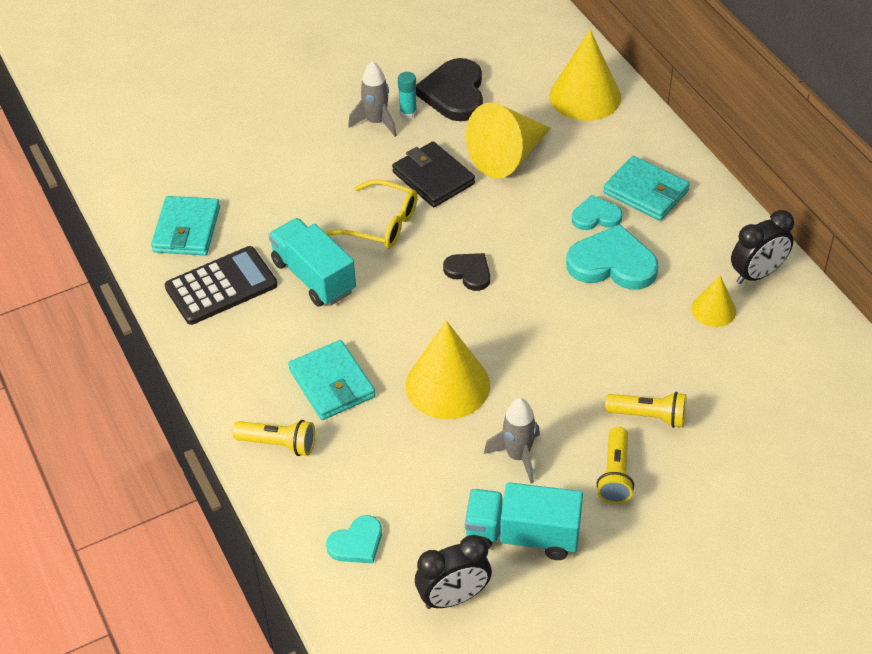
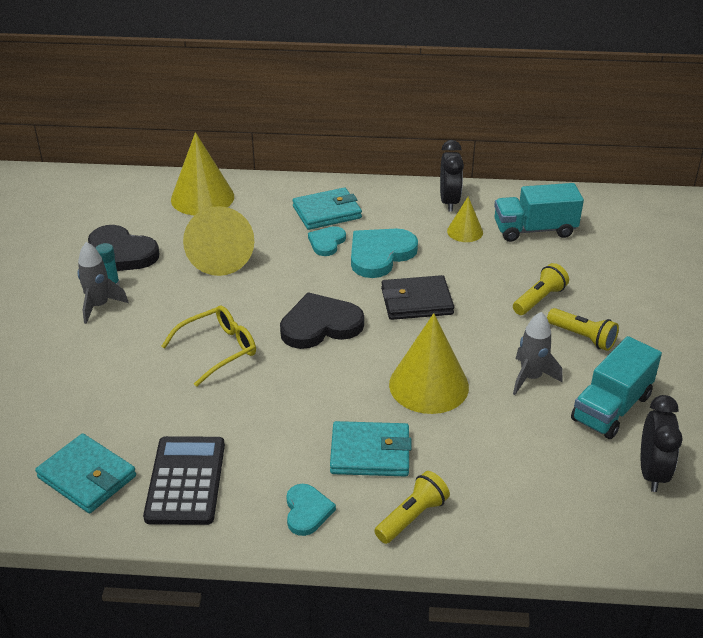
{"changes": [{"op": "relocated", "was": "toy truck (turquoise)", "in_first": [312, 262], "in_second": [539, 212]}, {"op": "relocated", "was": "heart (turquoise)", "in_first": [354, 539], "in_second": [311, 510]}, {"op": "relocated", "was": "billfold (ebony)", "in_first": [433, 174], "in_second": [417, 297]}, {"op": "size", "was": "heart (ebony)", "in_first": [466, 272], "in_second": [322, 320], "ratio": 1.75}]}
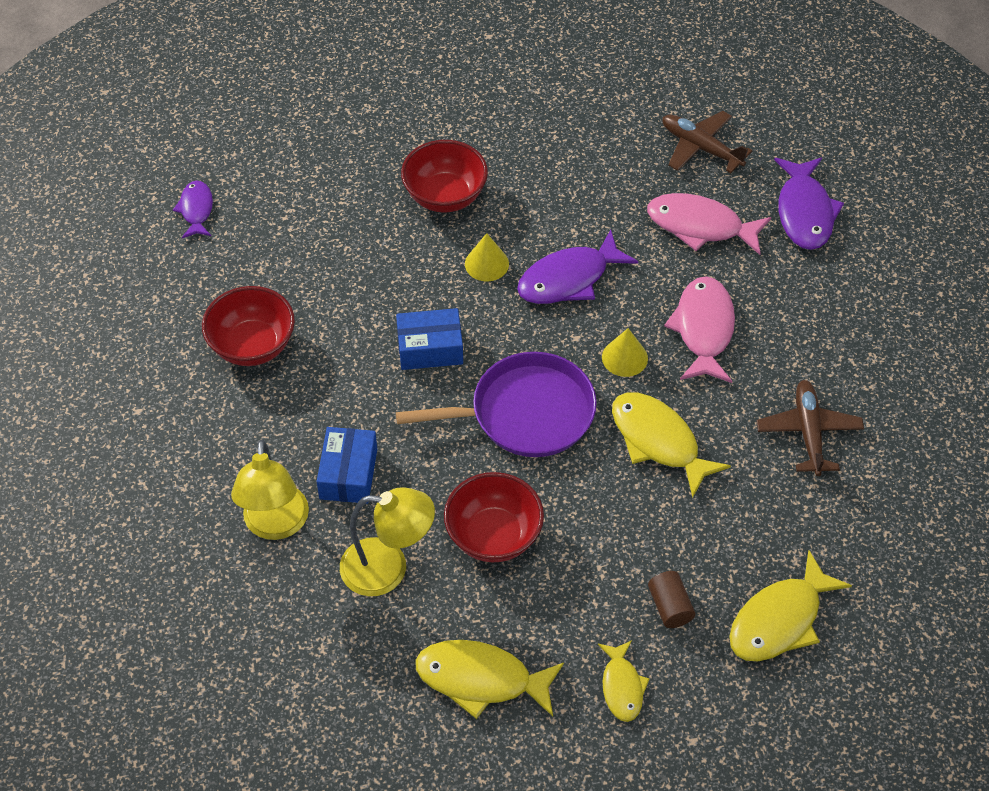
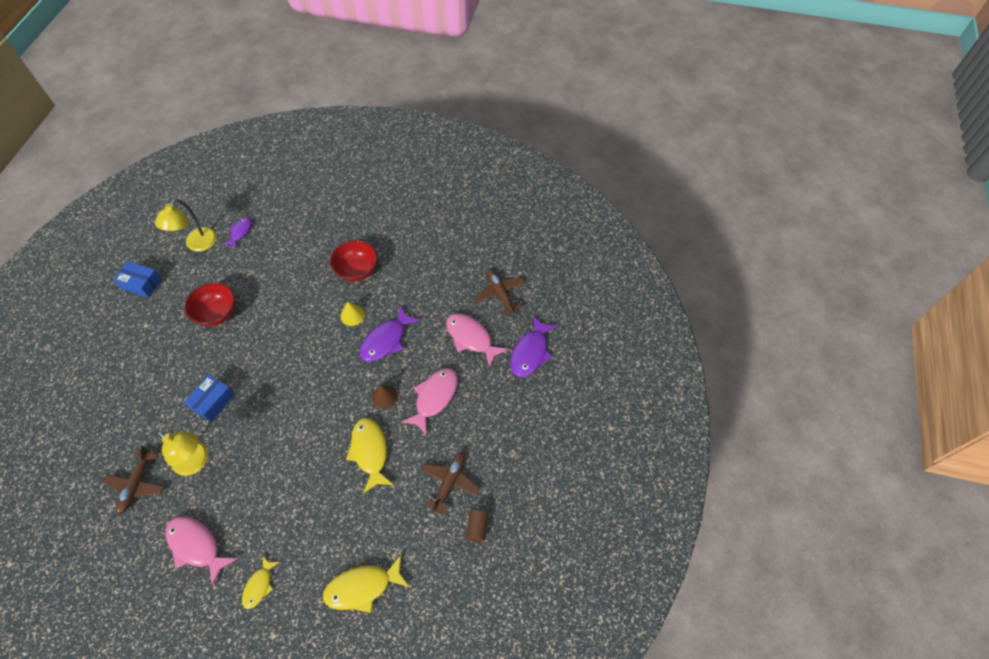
{"changes": [{"op": "missing", "was": "pan (royal purple)", "in_first": [496, 404]}, {"op": "missing", "was": "bowl (red)", "in_first": [494, 517]}, {"op": "appeared", "now": "plane (dark brown)", "in_second": [134, 480]}, {"op": "relocated", "was": "reading lamp (golden)", "in_first": [270, 489], "in_second": [186, 225]}, {"op": "relocated", "was": "box (royal blue)", "in_first": [429, 339], "in_second": [137, 279]}, {"op": "relocated", "was": "solid cylinder (dark brown)", "in_first": [671, 599], "in_second": [477, 526]}, {"op": "colour", "was": "fish figure (golden)", "now": "fish figure (pink)", "in_first": [489, 679], "in_second": [201, 551]}, {"op": "colour", "was": "solid cone (golden)", "now": "solid cone (dark brown)", "in_first": [625, 352], "in_second": [385, 397]}, {"op": "spun", "was": "fish figure (royal purple)", "in_first": [577, 267], "in_second": [390, 333], "clockwise": -45}]}
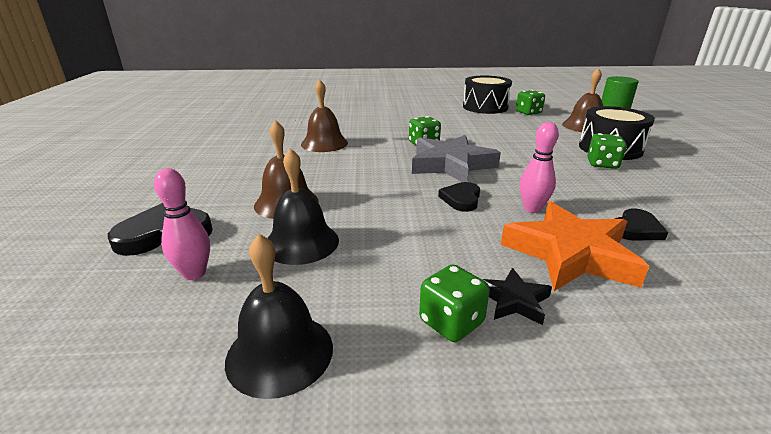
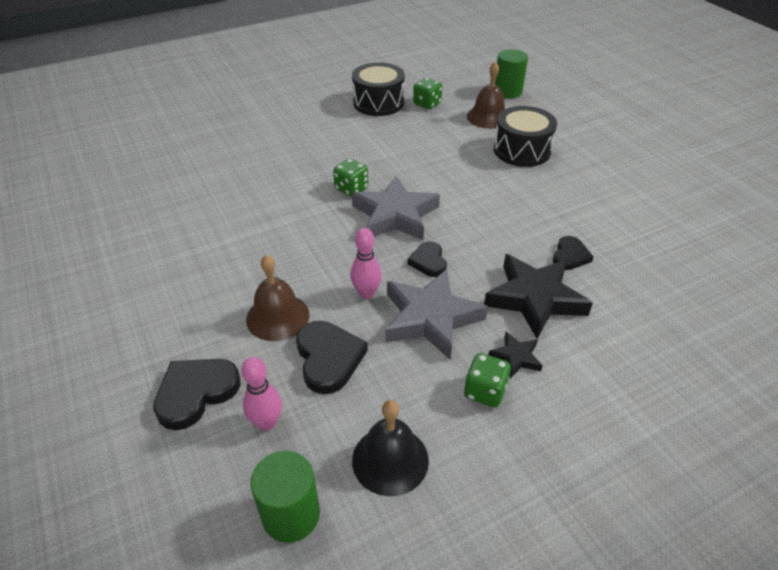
{"changes": [{"op": "missing", "was": "school bell (dark brown)", "in_first": [324, 115]}, {"op": "missing", "was": "dice (green)", "in_first": [607, 151]}, {"op": "appeared", "now": "solid cylinder (green)", "in_second": [285, 497]}, {"op": "appeared", "now": "five-pointed star (grey)", "in_second": [437, 314]}, {"op": "relocated", "was": "bowling pin (pink)", "in_first": [539, 167], "in_second": [366, 263]}, {"op": "exchanged", "was": "school bell (ebony)", "now": "heart (ebony)", "in_first": [303, 206], "in_second": [332, 357]}, {"op": "colour", "was": "five-pointed star (bright orange)", "now": "five-pointed star (ebony)", "in_first": [575, 246], "in_second": [538, 296]}]}
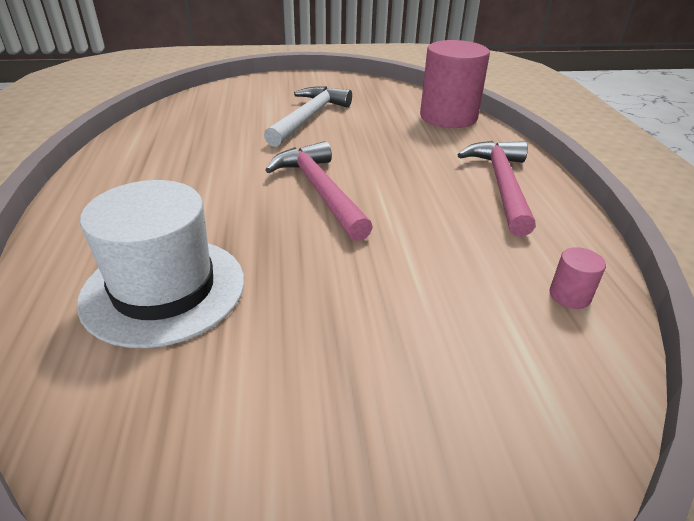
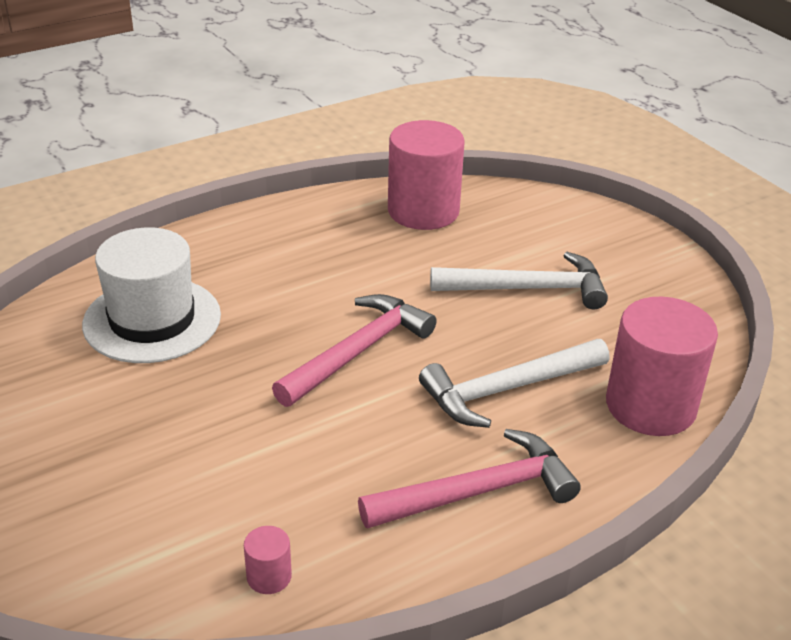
{"changes": [{"op": "appeared", "now": "solid cylinder (pink)", "in_second": [426, 175]}, {"op": "appeared", "now": "claw hammer (pure white)", "in_second": [514, 383]}]}
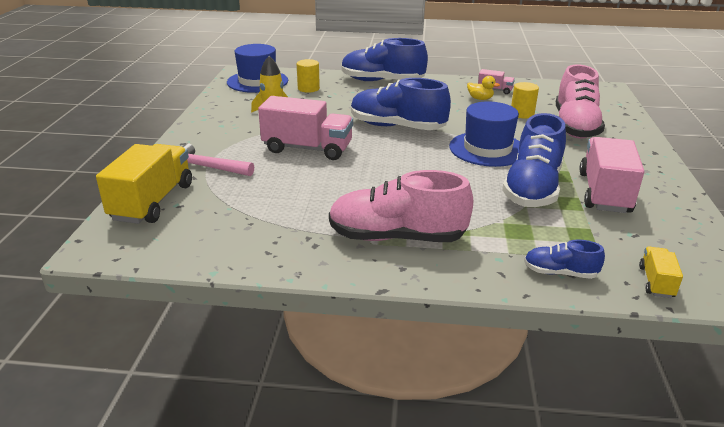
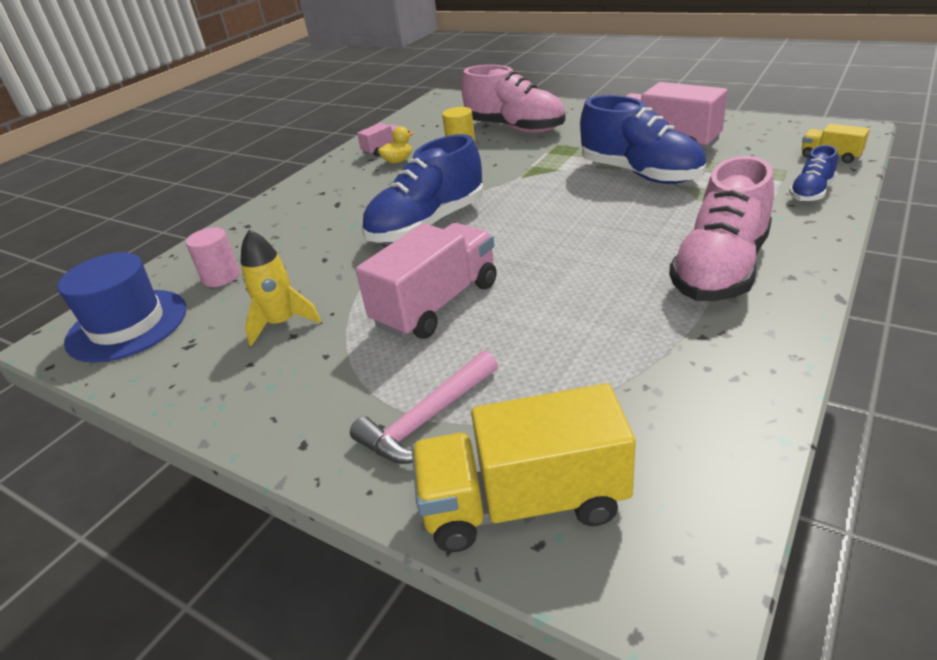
{"changes": [{"op": "missing", "was": "sneaker (royal blue)", "in_first": [384, 59]}, {"op": "missing", "was": "top hat (royal blue)", "in_first": [484, 134]}, {"op": "colour", "was": "solid cylinder (golden)", "now": "solid cylinder (pink)", "in_first": [308, 76], "in_second": [213, 257]}, {"op": "spun", "was": "toy truck (golden)", "in_first": [144, 184], "in_second": [523, 467], "clockwise": -45}]}
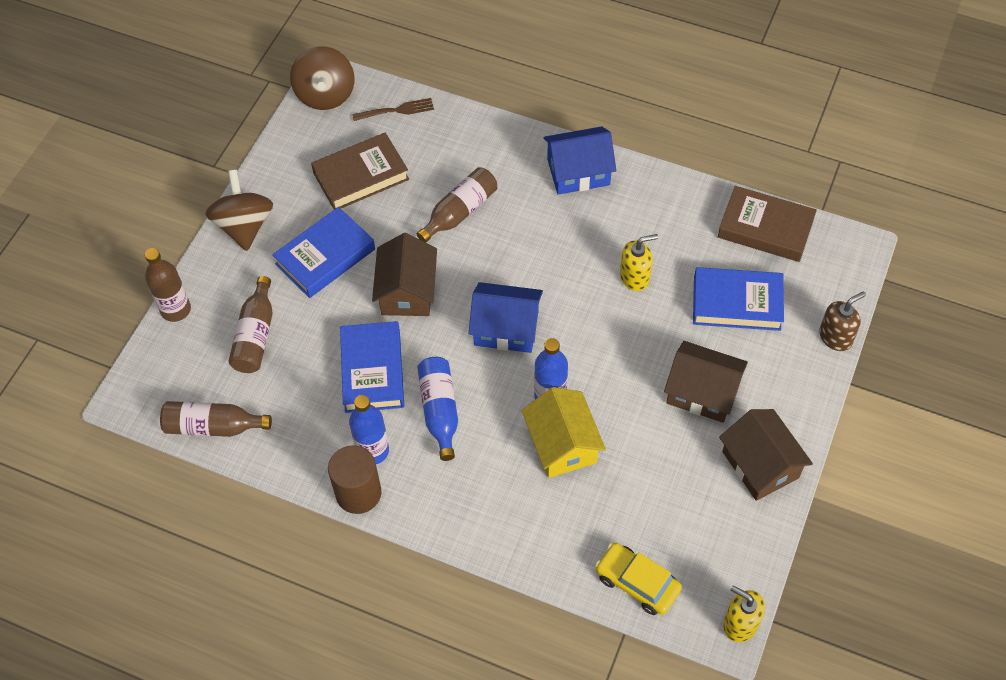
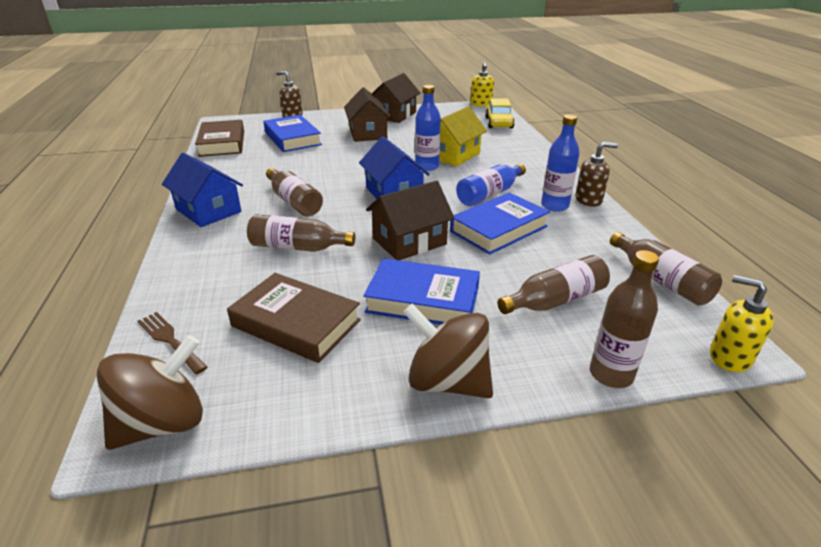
{"changes": [{"op": "appeared", "now": "flask (dark brown)", "in_second": [294, 192]}, {"op": "relocated", "was": "soap dispenser (golden)", "in_first": [639, 262], "in_second": [742, 323]}, {"op": "exchanged", "was": "solid cylinder (dark brown)", "now": "soap dispenser (dark brown)", "in_first": [354, 479], "in_second": [596, 174]}, {"op": "spun", "was": "spinning top (dark brown)", "in_first": [239, 210], "in_second": [448, 350], "clockwise": 75}]}
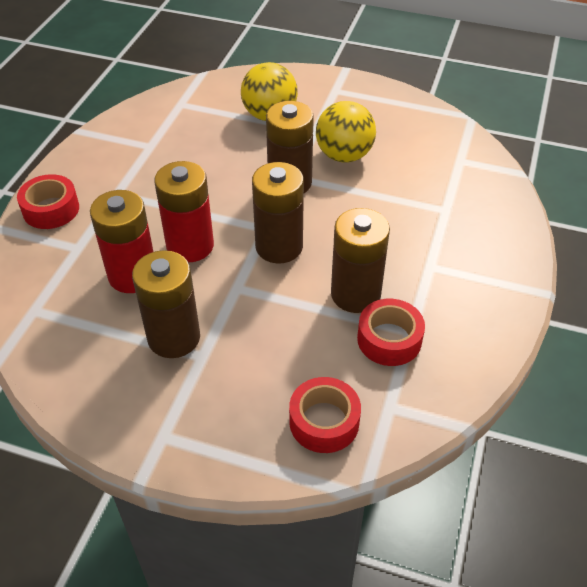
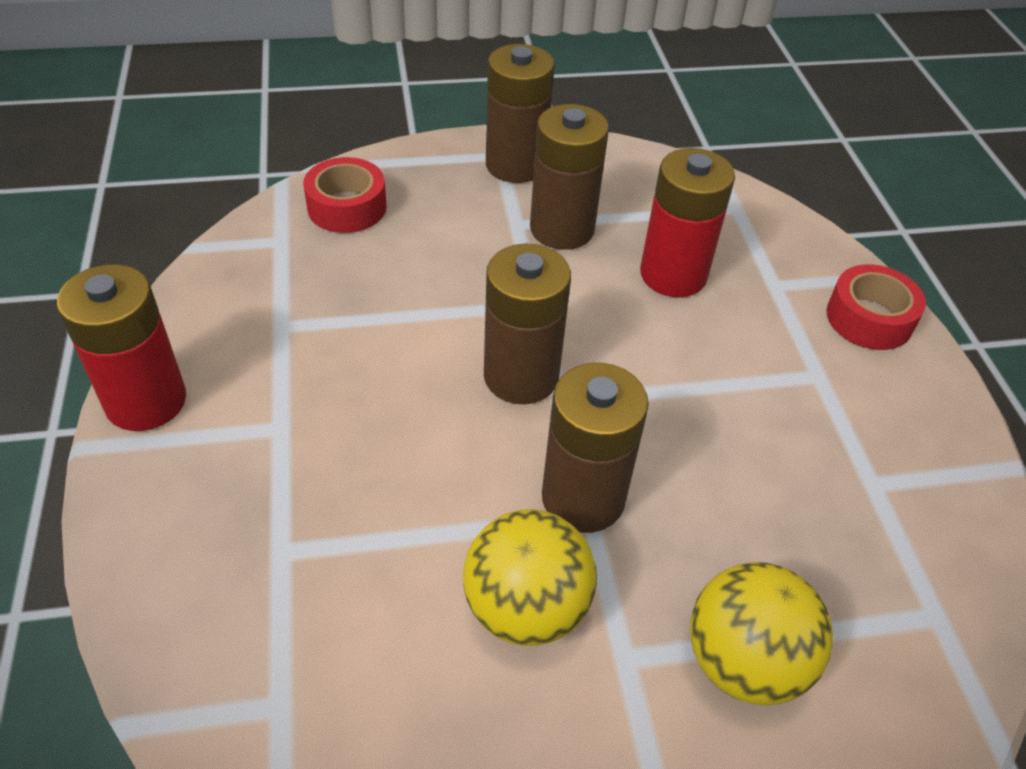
{"changes": [{"op": "missing", "was": "tape (red)", "in_first": [391, 332]}, {"op": "relocated", "was": "AA battery (red)", "in_first": [184, 211], "in_second": [121, 347]}, {"op": "relocated", "was": "AA battery (dark brown)", "in_first": [360, 260], "in_second": [520, 113]}]}
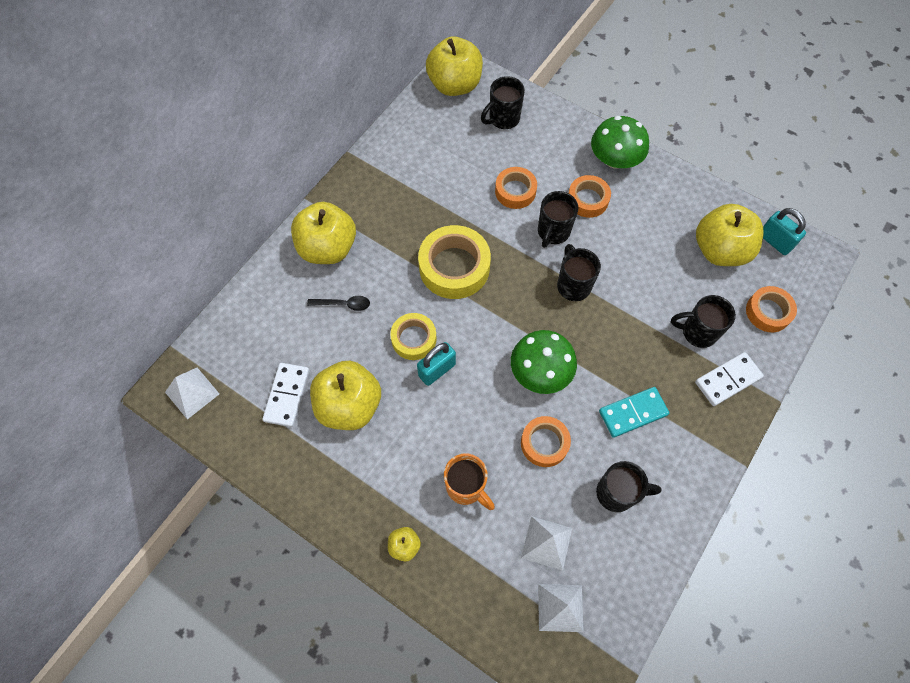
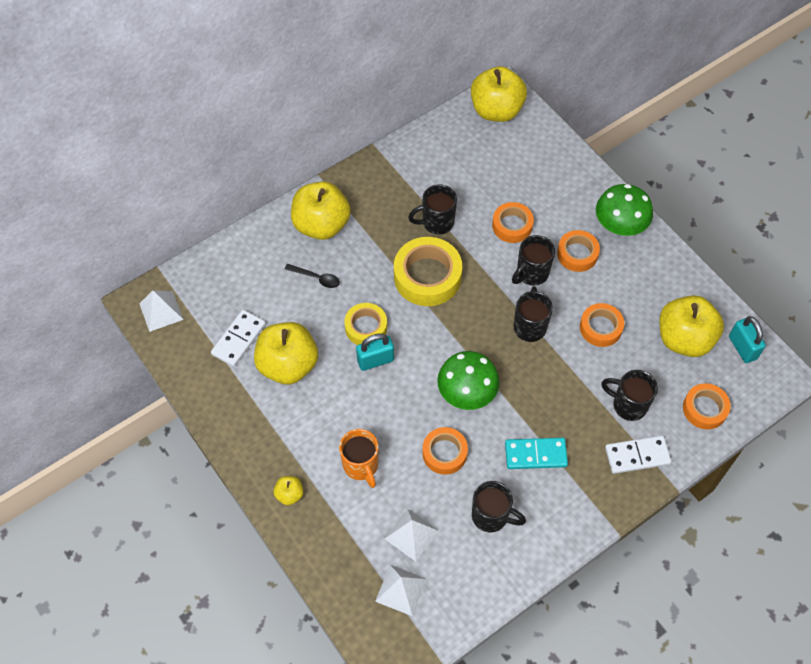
{"changes": [{"op": "appeared", "now": "tape (bright orange)", "in_second": [602, 325]}, {"op": "relocated", "was": "mug (ebony)", "in_first": [503, 102], "in_second": [432, 209]}]}
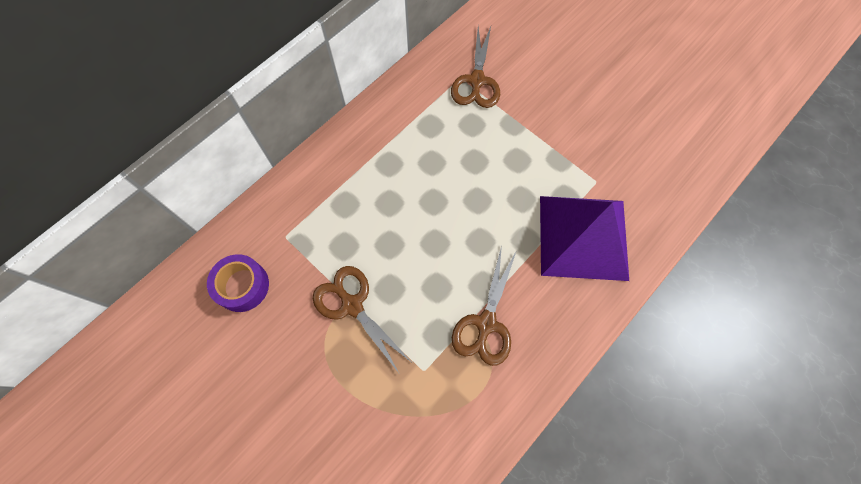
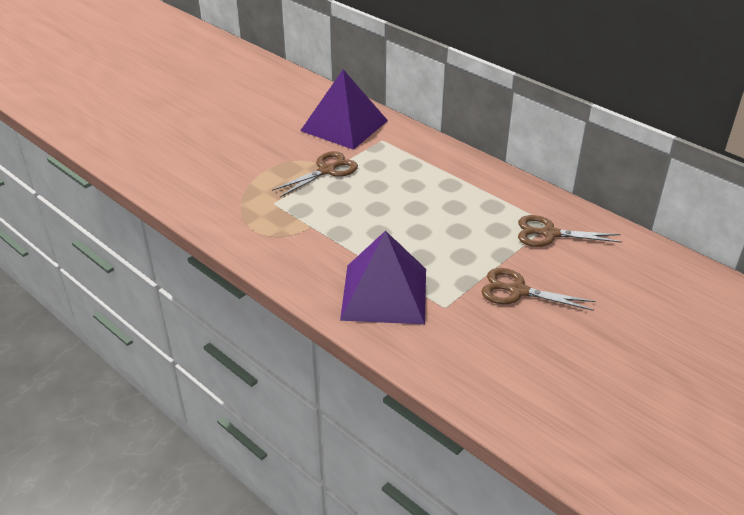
{"changes": [{"op": "relocated", "was": "shears (dark brown)", "in_first": [484, 306], "in_second": [539, 289]}, {"op": "exchanged", "was": "tape (royal purple)", "now": "solid pyramid (royal purple)", "in_first": [238, 283], "in_second": [344, 109]}]}
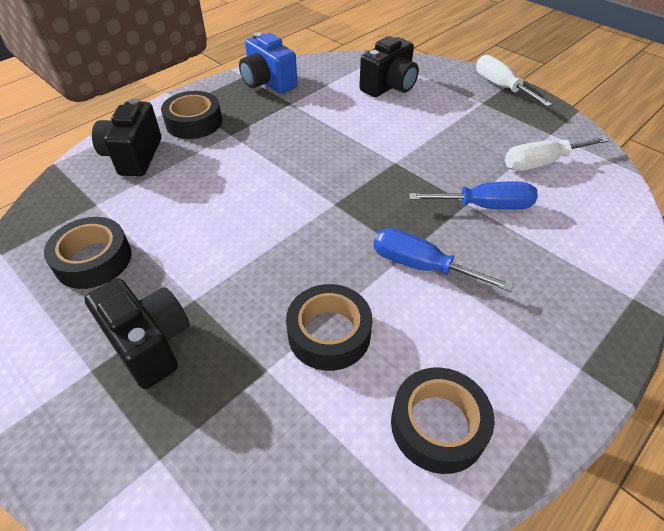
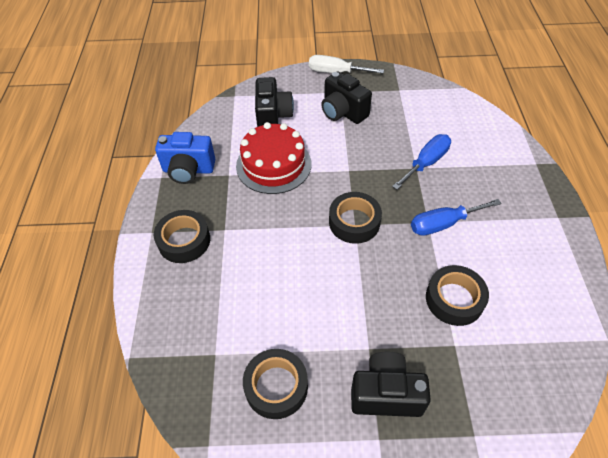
{"changes": [{"op": "missing", "was": "screwdriver (pure white)", "in_first": [557, 154]}, {"op": "appeared", "now": "gateau (red)", "in_second": [273, 158]}, {"op": "relocated", "was": "photo camera (ebony)", "in_first": [126, 137], "in_second": [346, 97]}, {"op": "relocated", "was": "tape (ebony)", "in_first": [443, 420], "in_second": [355, 218]}]}
